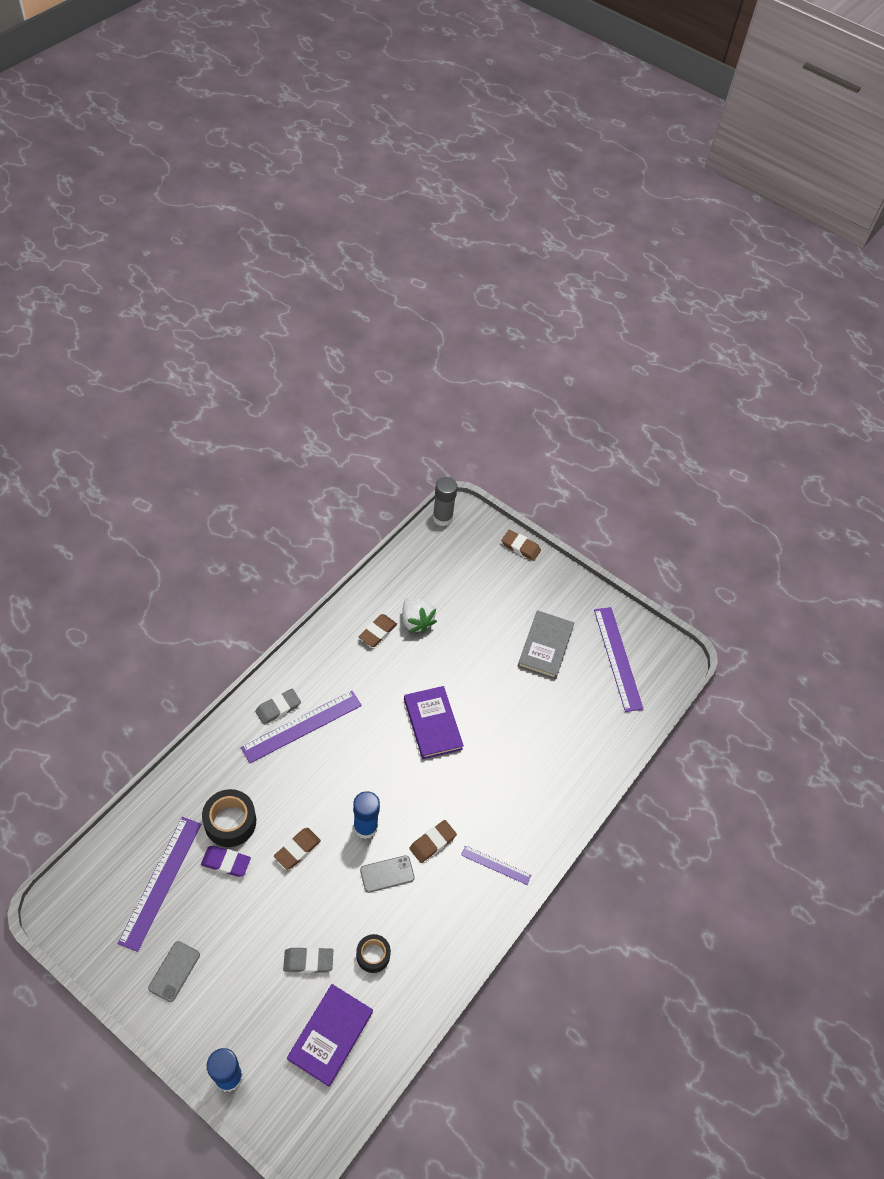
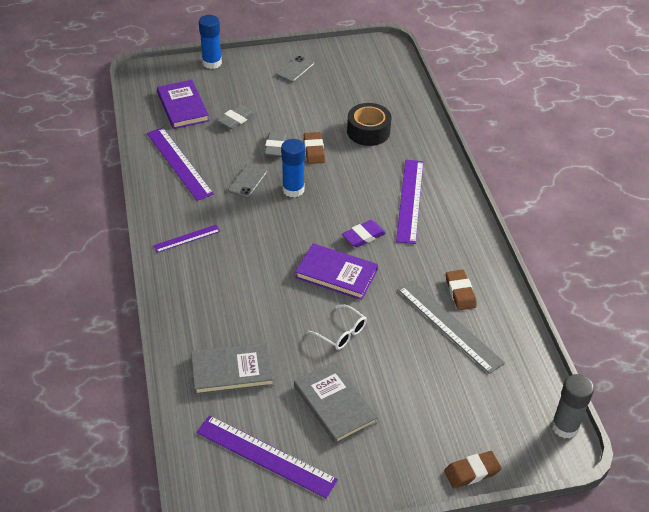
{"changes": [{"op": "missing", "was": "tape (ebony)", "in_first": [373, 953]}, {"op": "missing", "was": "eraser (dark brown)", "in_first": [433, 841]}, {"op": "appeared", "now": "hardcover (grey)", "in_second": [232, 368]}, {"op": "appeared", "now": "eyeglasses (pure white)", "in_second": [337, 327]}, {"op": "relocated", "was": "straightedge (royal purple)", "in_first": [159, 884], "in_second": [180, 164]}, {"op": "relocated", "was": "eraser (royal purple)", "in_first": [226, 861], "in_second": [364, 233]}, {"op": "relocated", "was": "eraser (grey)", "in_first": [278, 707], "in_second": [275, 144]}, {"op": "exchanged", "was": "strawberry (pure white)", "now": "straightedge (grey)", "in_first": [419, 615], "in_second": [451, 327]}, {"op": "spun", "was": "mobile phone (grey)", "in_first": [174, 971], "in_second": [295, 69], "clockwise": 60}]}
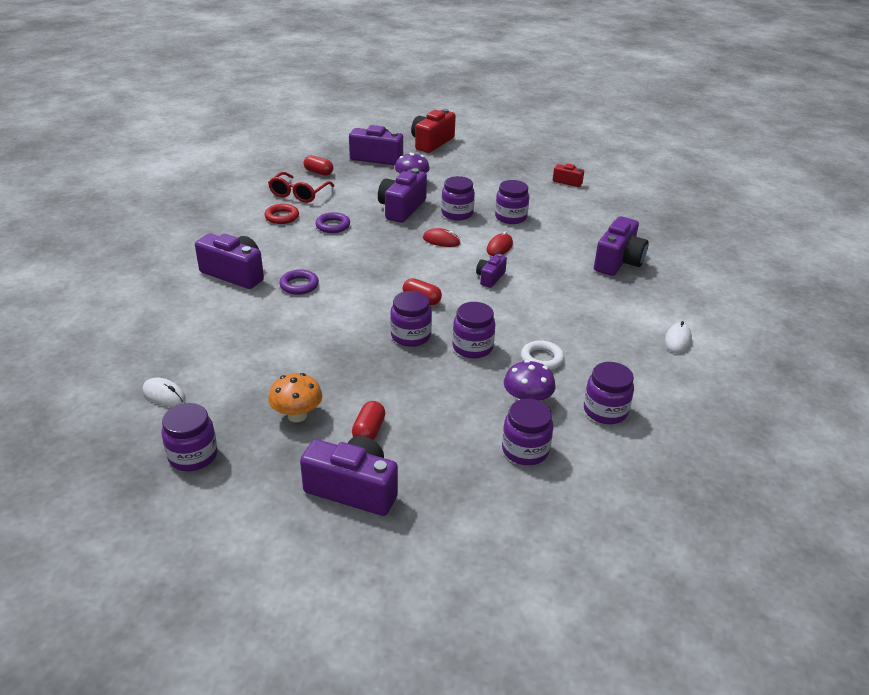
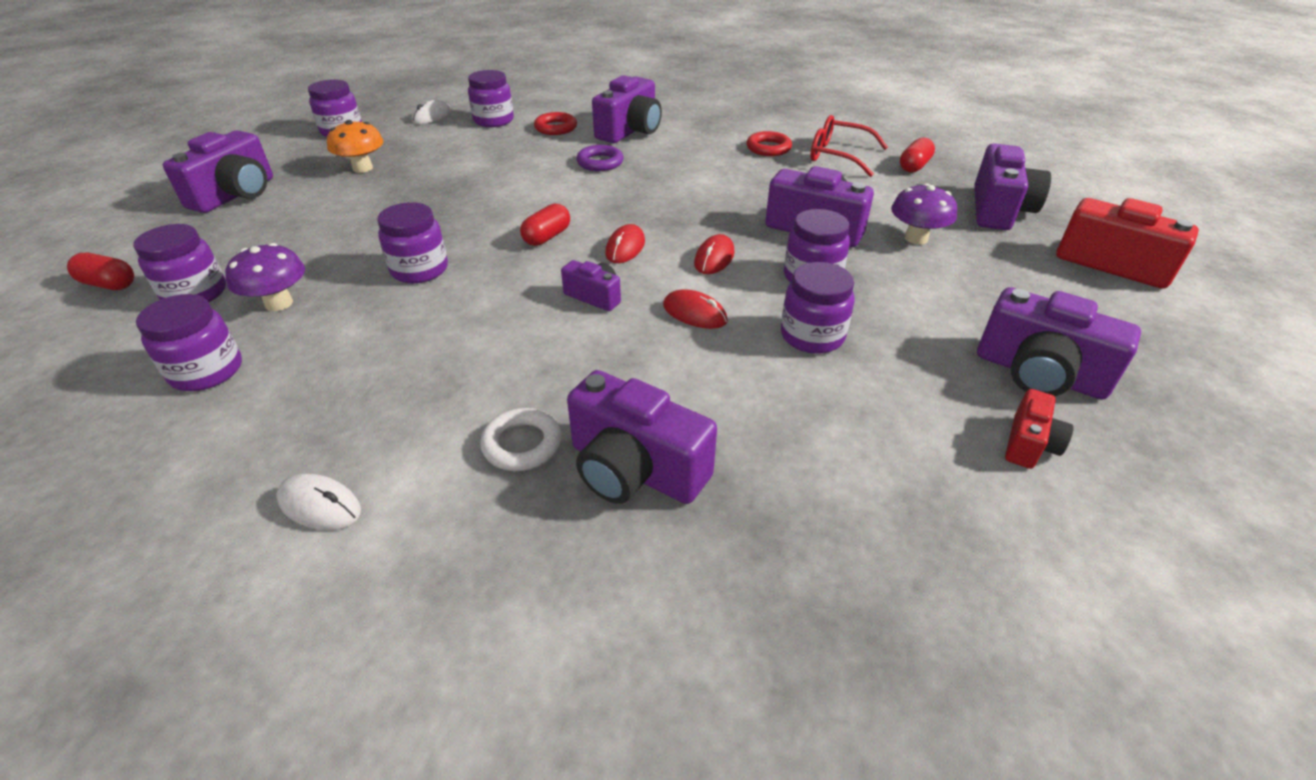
{"changes": [{"op": "missing", "was": "torus (royal purple)", "in_first": [332, 222]}, {"op": "appeared", "now": "torus (red)", "in_second": [555, 123]}, {"op": "appeared", "now": "PC mouse (red)", "in_second": [625, 243]}, {"op": "appeared", "now": "photo camera (royal purple)", "in_second": [1059, 343]}, {"op": "relocated", "was": "pill (red)", "in_first": [368, 420], "in_second": [100, 271]}, {"op": "relocated", "was": "preserve jar (royal purple)", "in_first": [411, 319], "in_second": [491, 98]}, {"op": "relocated", "was": "torus (pure white)", "in_first": [542, 355], "in_second": [521, 439]}]}
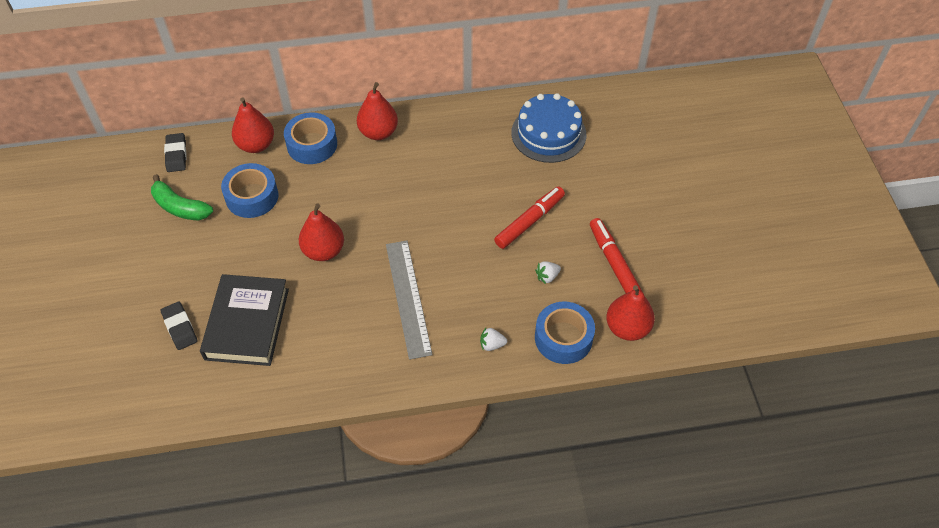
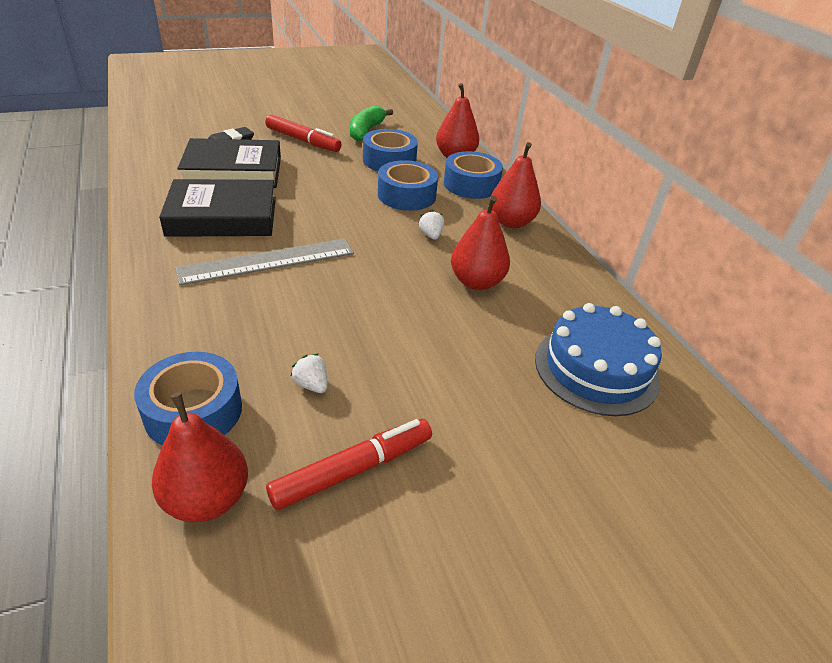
{"changes": [{"op": "missing", "was": "eraser (ebony)", "in_first": [175, 152]}, {"op": "appeared", "now": "hardcover (ebony)", "in_second": [217, 208]}, {"op": "appeared", "now": "tape (royal blue)", "in_second": [408, 185]}, {"op": "relocated", "was": "pear (red)", "in_first": [321, 232], "in_second": [480, 243]}, {"op": "relocated", "was": "strawberry (pure white)", "in_first": [493, 339], "in_second": [431, 225]}, {"op": "relocated", "was": "marker (red)", "in_first": [529, 217], "in_second": [303, 133]}]}
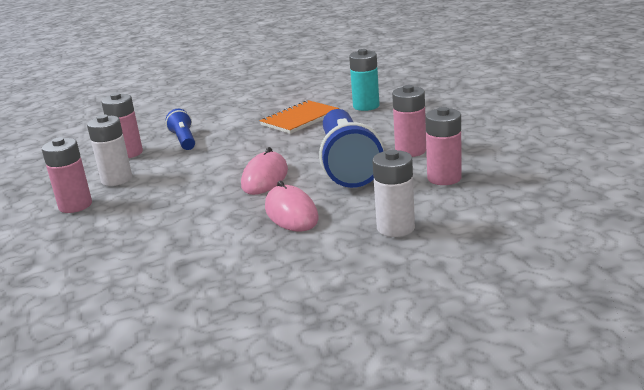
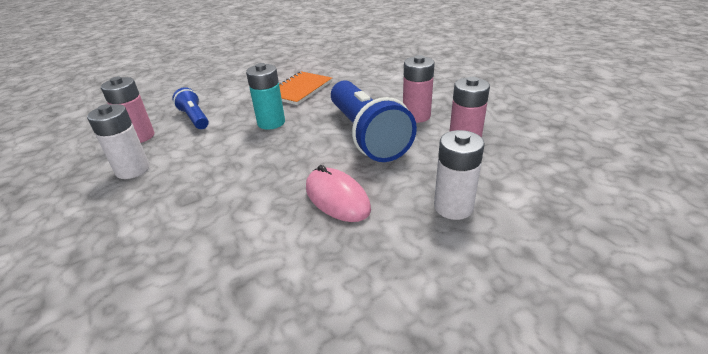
{"changes": [{"op": "missing", "was": "AA battery (pink)", "in_first": [67, 175]}, {"op": "missing", "was": "PC mouse (pink)", "in_first": [264, 171]}, {"op": "relocated", "was": "AA battery (turquoise)", "in_first": [364, 80], "in_second": [265, 96]}]}
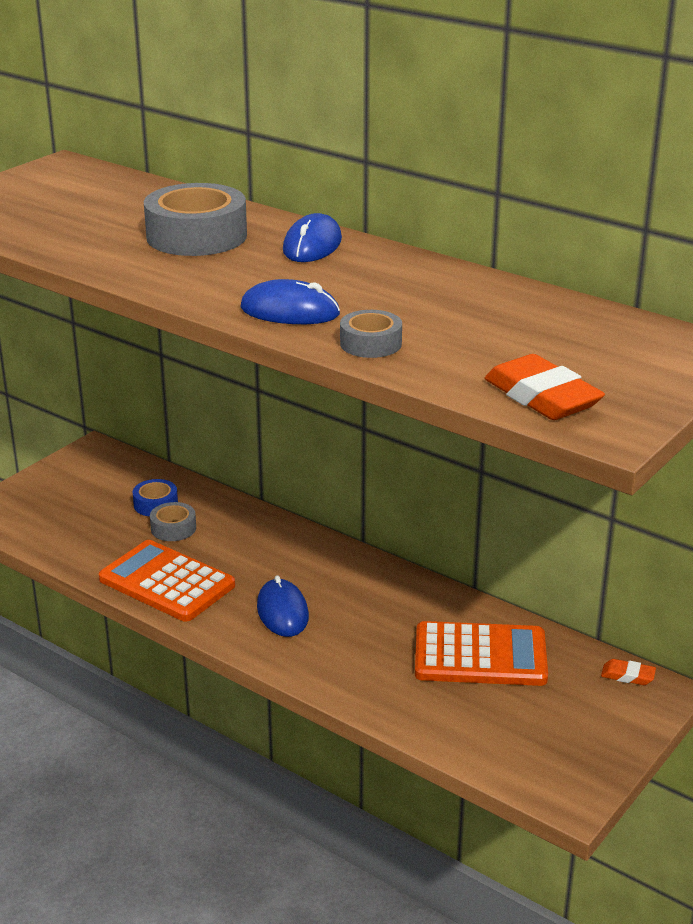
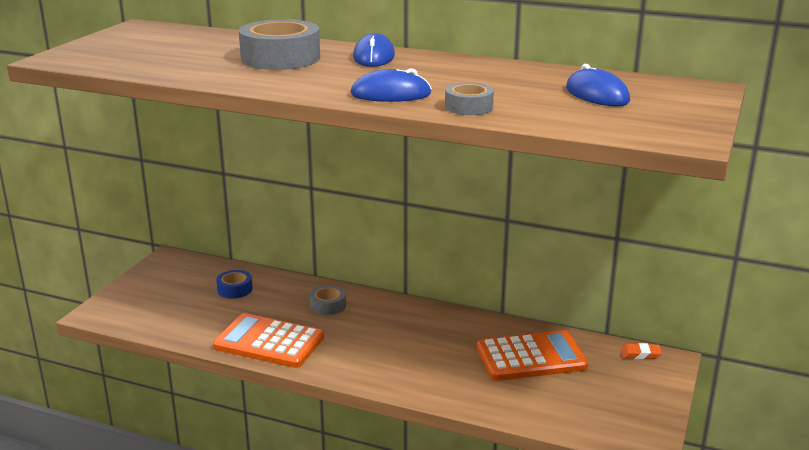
{"changes": [{"op": "missing", "was": "eraser (bright orange)", "in_first": [545, 387]}, {"op": "relocated", "was": "tape (grey)", "in_first": [173, 521], "in_second": [328, 300]}, {"op": "relocated", "was": "PC mouse (royal blue)", "in_first": [283, 606], "in_second": [598, 85]}]}
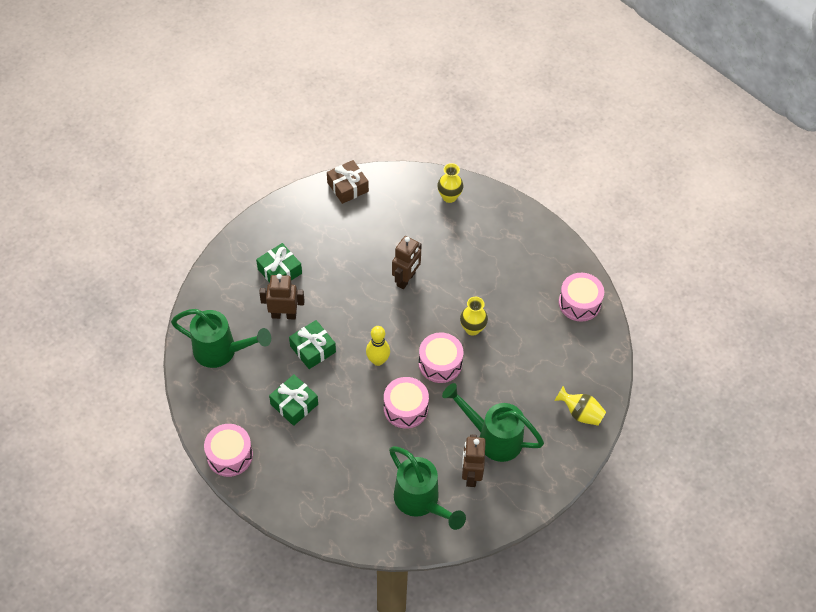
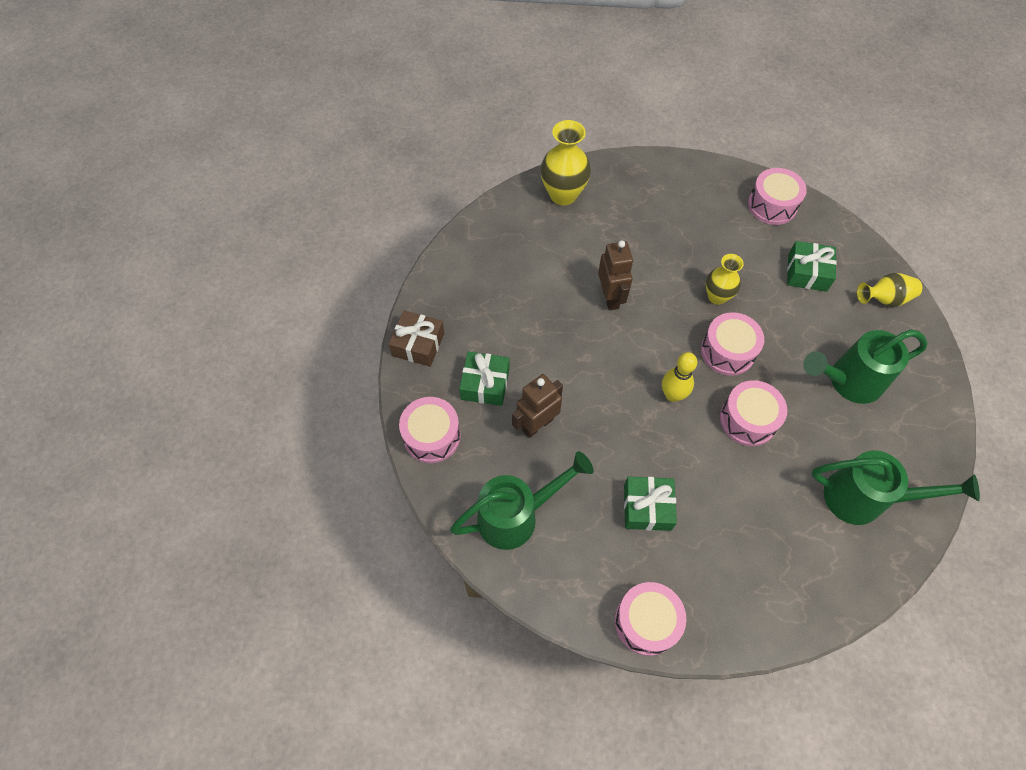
{"changes": [{"op": "missing", "was": "robot figure (dark brown)", "in_first": [474, 461]}, {"op": "appeared", "now": "drum (pink)", "in_second": [430, 430]}, {"op": "relocated", "was": "present (green)", "in_first": [312, 344], "in_second": [812, 266]}, {"op": "relocated", "was": "present (dark brown)", "in_first": [348, 182], "in_second": [416, 339]}, {"op": "size", "was": "vase (golden)", "in_first": [450, 183], "in_second": [565, 162], "ratio": 1.57}]}
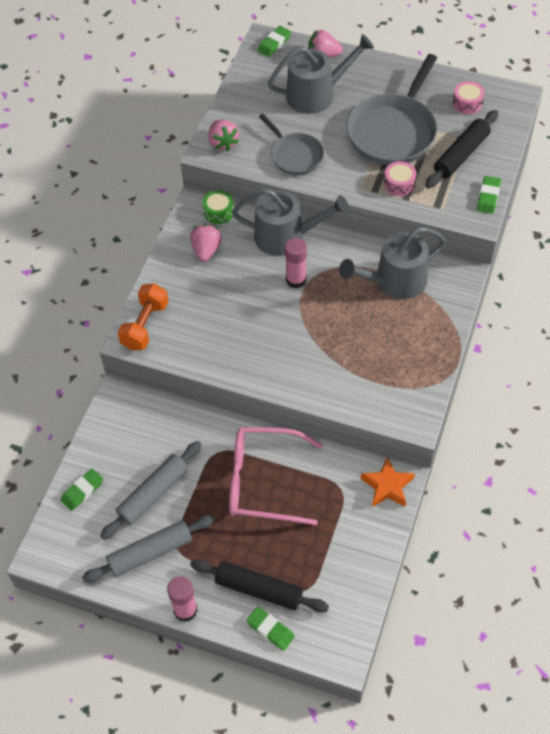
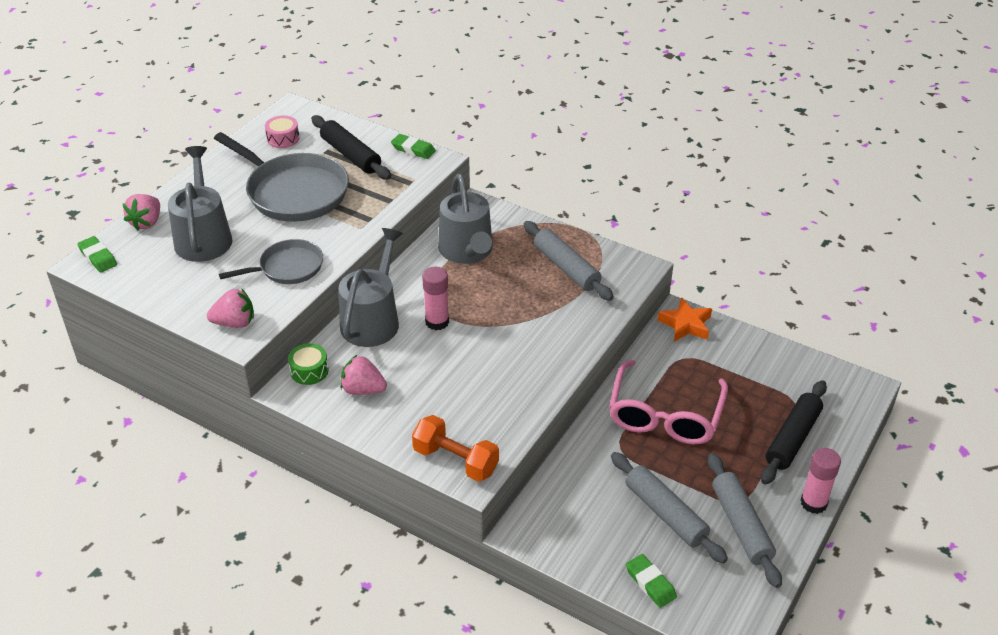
{"changes": [{"op": "missing", "was": "eraser (green)", "in_first": [270, 629]}, {"op": "missing", "was": "drum (pink)", "in_first": [400, 178]}, {"op": "appeared", "now": "pastry roller (grey)", "in_second": [569, 261]}]}
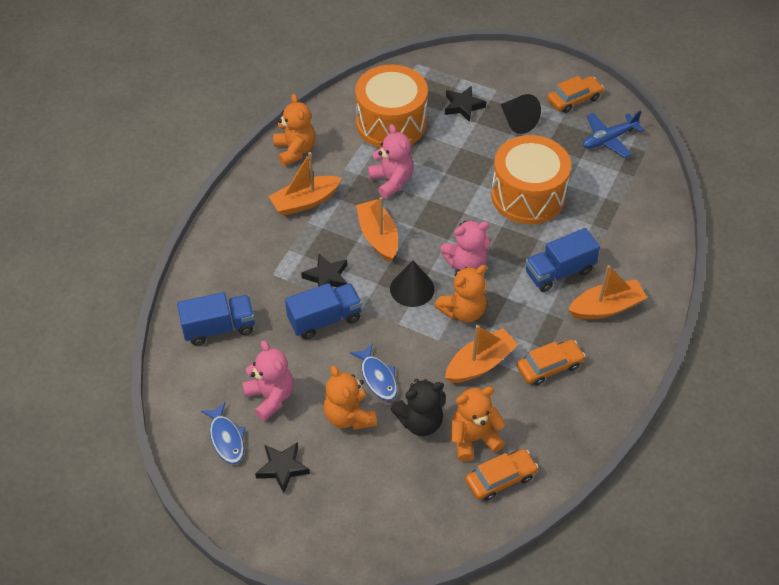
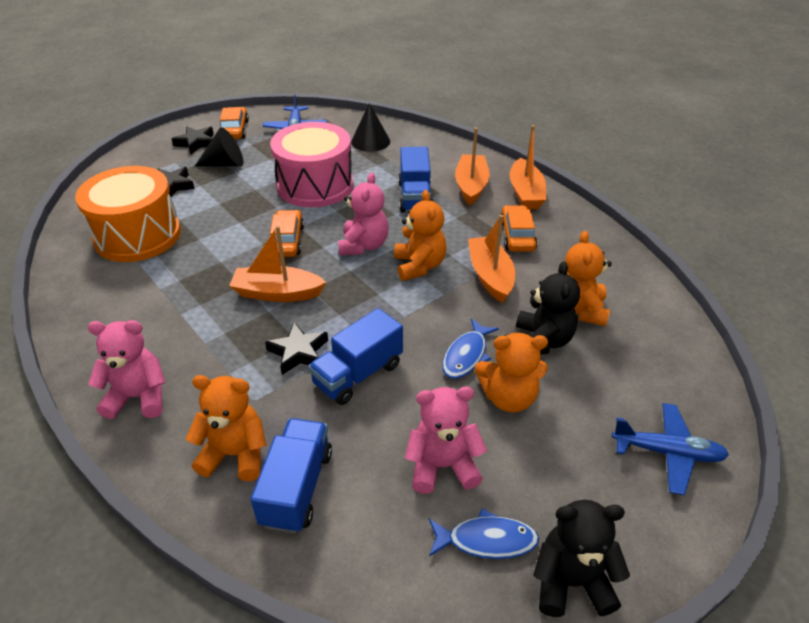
{"changes": [{"op": "appeared", "now": "stuffed bear (ebony)", "in_second": [581, 558]}, {"op": "appeared", "now": "plane (royal blue)", "in_second": [670, 449]}, {"op": "relocated", "was": "five-pointed star (ebony)", "in_first": [282, 467], "in_second": [193, 140]}, {"op": "relocated", "was": "toy boat (bright orange)", "in_first": [305, 184], "in_second": [528, 167]}, {"op": "relocated", "was": "stuffed bear (bright orange)", "in_first": [294, 130], "in_second": [226, 428]}, {"op": "relocated", "was": "stuffed bear (pink)", "in_first": [390, 161], "in_second": [126, 369]}, {"op": "relocated", "was": "solid cone (ebony)", "in_first": [412, 283], "in_second": [370, 127]}, {"op": "relocated", "was": "toy car (bright orange)", "in_first": [501, 475], "in_second": [287, 233]}, {"op": "colour", "was": "drum (bright orange)", "now": "drum (pink)", "in_first": [531, 179], "in_second": [311, 164]}, {"op": "spun", "was": "toy truck (royal blue)", "in_first": [323, 311], "in_second": [355, 356], "clockwise": -135}, {"op": "spun", "was": "fish figure (royal blue)", "in_first": [373, 372], "in_second": [470, 348], "clockwise": 120}]}
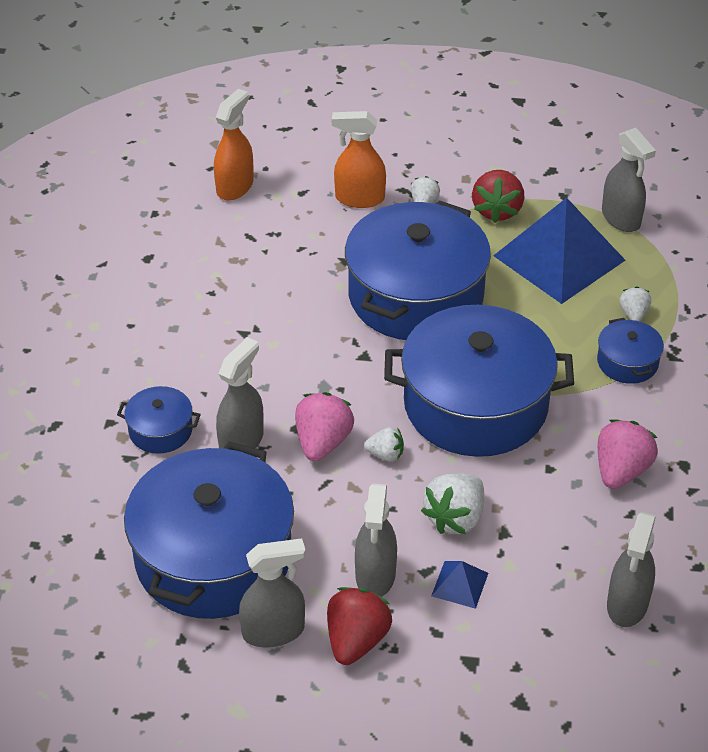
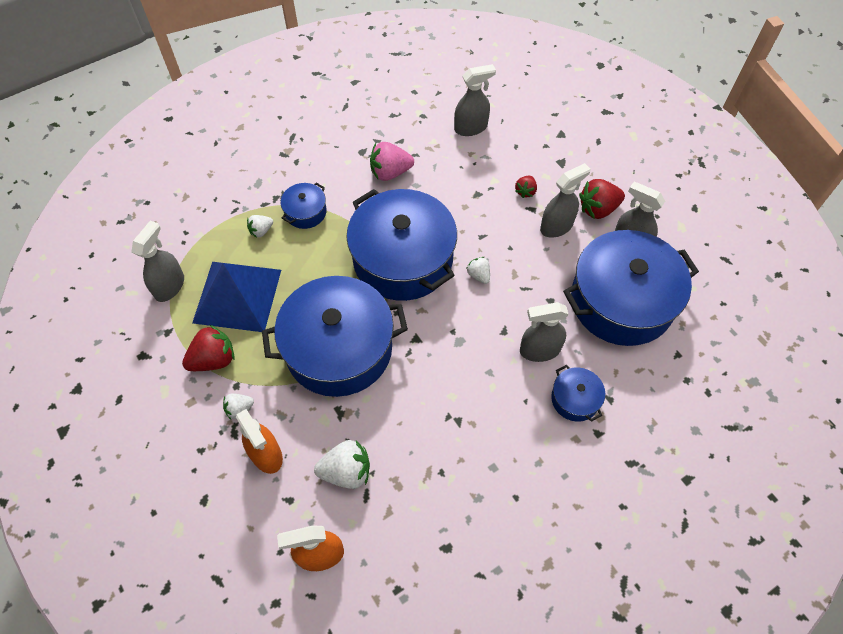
{"changes": [{"op": "missing", "was": "strawberry (pink)", "in_first": [324, 426]}, {"op": "relocated", "was": "strawberry (pure white)", "in_first": [452, 503], "in_second": [342, 464]}, {"op": "exchanged", "was": "solid pyramid (royal blue)", "now": "strawberry (red)", "in_first": [459, 585], "in_second": [526, 187]}]}
